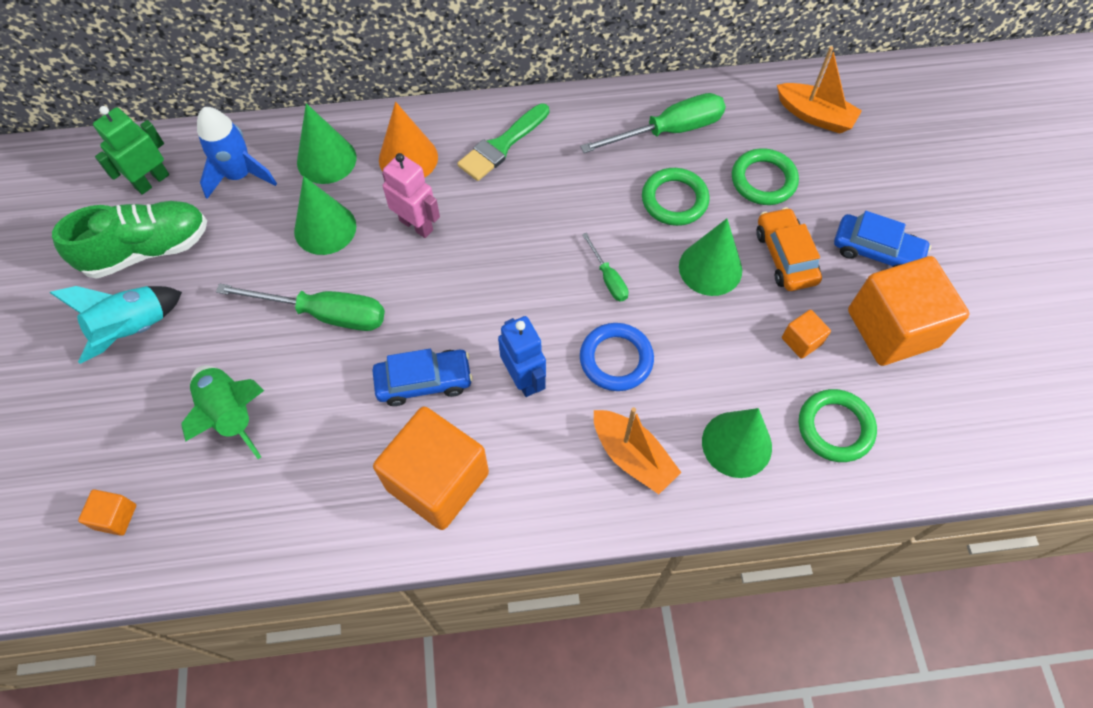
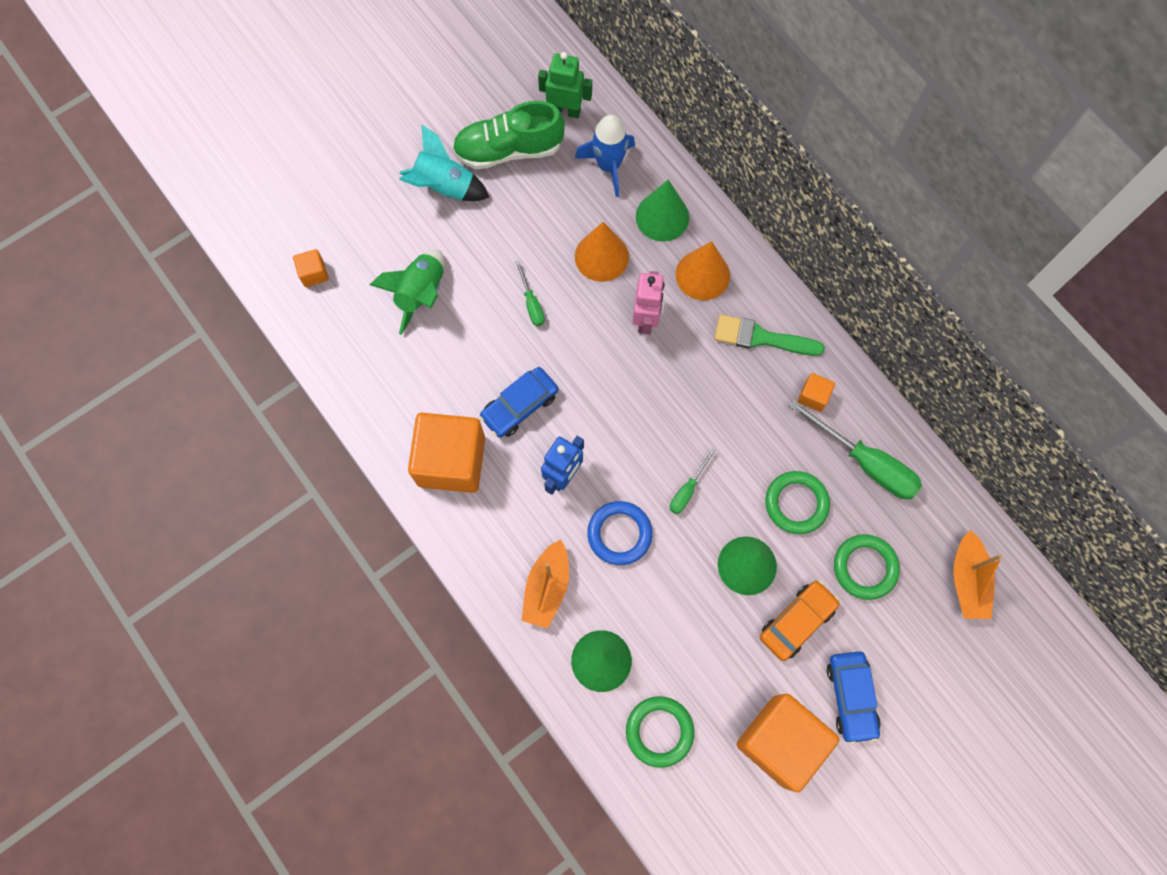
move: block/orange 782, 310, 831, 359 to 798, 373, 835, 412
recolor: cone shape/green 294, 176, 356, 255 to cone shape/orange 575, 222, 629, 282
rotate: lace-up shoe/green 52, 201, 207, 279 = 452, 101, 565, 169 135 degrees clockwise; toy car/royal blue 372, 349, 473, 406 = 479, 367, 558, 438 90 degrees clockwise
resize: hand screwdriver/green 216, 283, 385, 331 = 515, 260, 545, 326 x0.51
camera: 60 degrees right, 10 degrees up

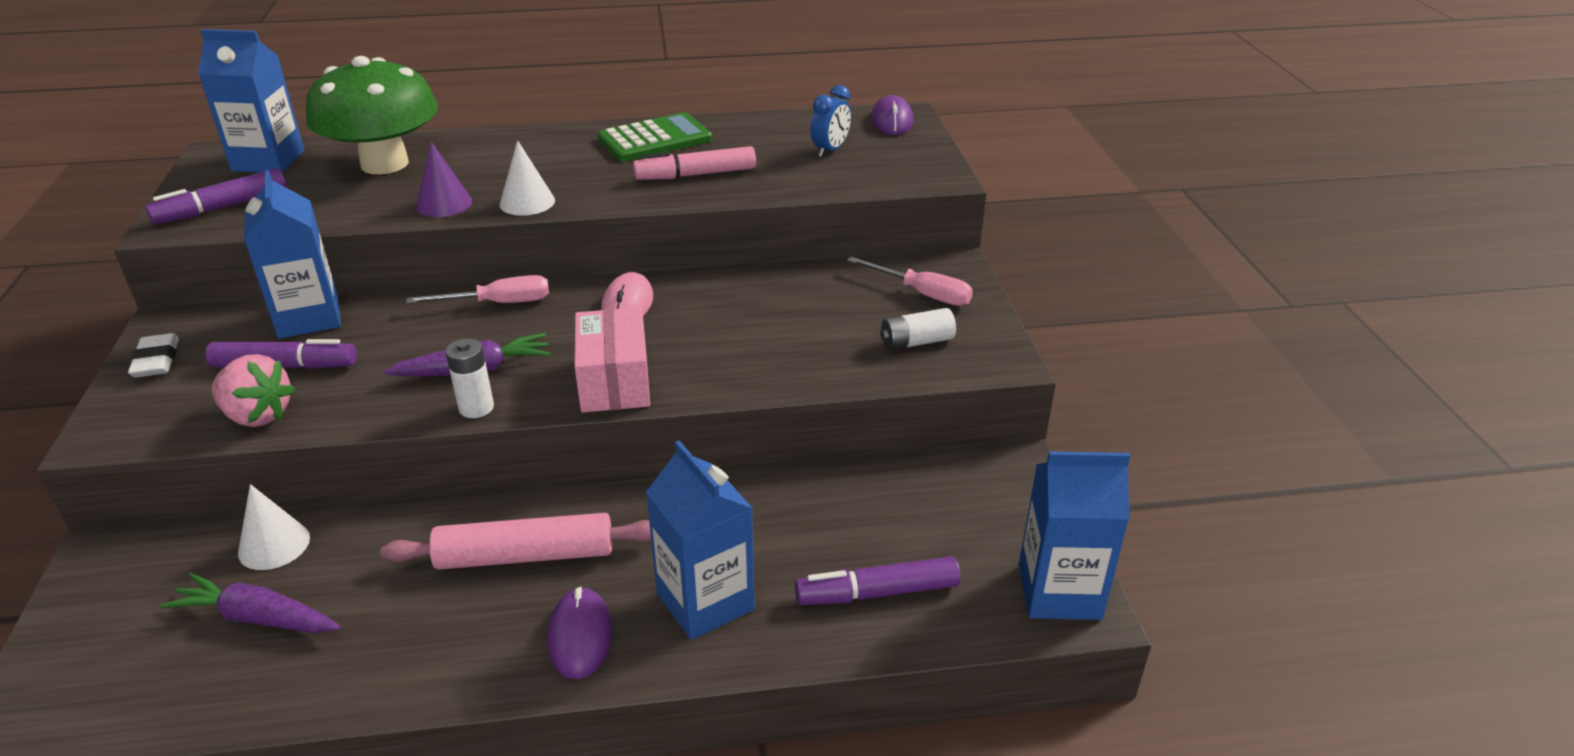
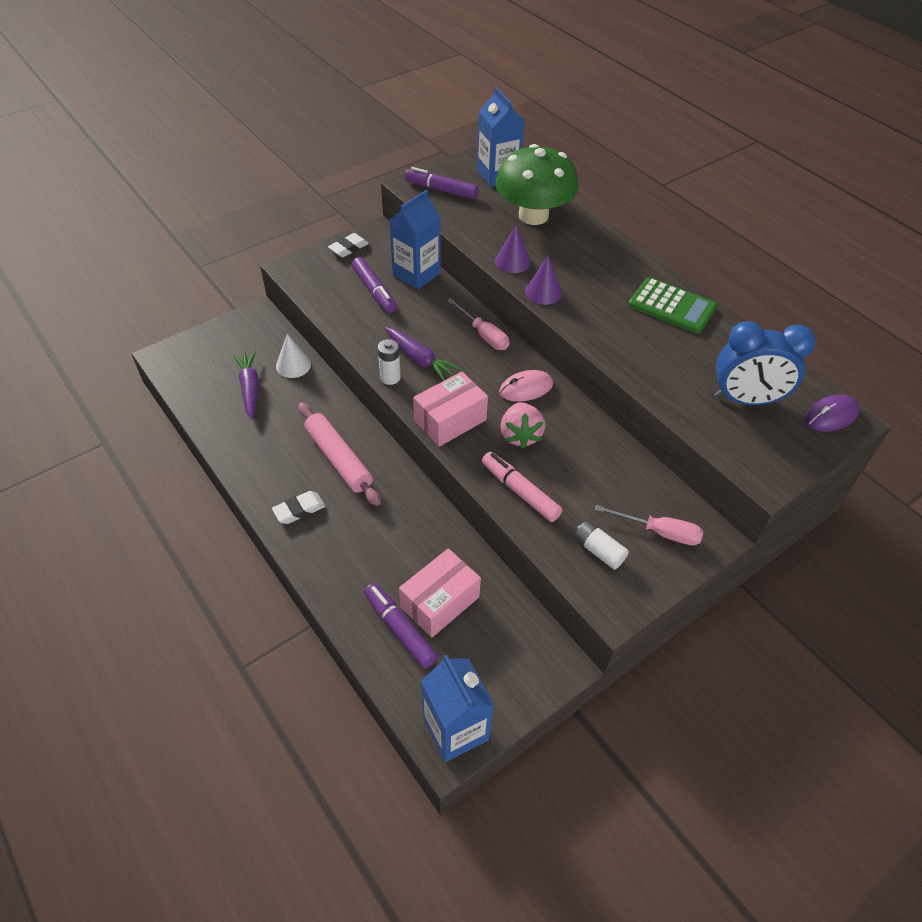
delete: juice carton/royal blue 646, 440, 755, 640
insert: parcel/pink 399, 548, 481, 638
move: felt pen/pink 633, 146, 756, 180 to 482, 452, 563, 522; strawberry/pink 212, 354, 295, 427 to 500, 402, 546, 449
replace: PC mouse/royal purple 548, 587, 613, 679 to gum eraser/pure white 272, 491, 325, 524
recolor: cone shape/pure white 500, 141, 555, 216 to cone shape/royal purple 525, 256, 562, 305
rotate: hand screwdriver/pink 847, 257, 973, 306 = 595, 505, 703, 545 75 degrees counterclockwise
resize: bedside clock/royal blue 811, 85, 851, 157 = 714, 321, 816, 405 x1.86
camera: 60 degrees right, 15 degrees up

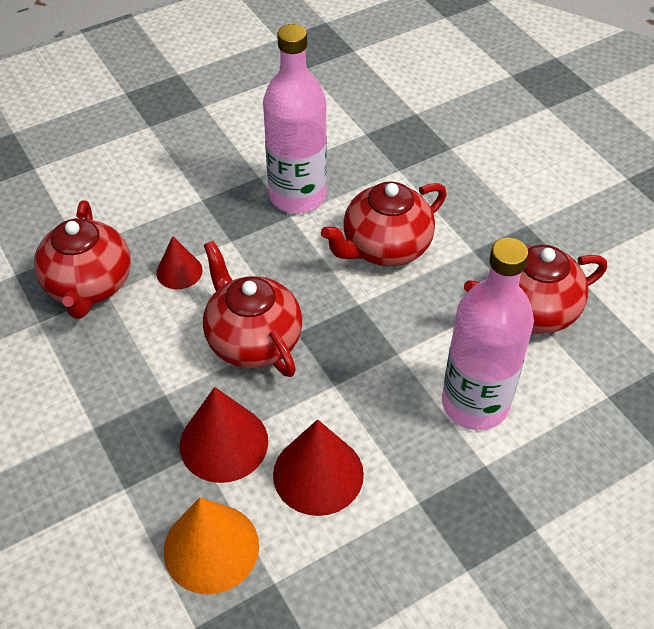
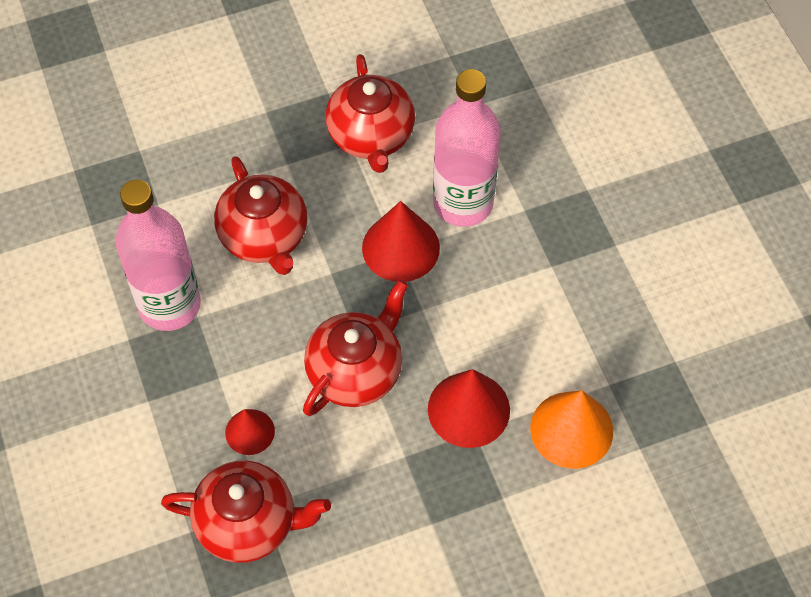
move: cone shape/red 273, 419, 364, 516 to 362, 201, 440, 282
rotate: china teapot/red 203, 241, 302, 377 = 303, 280, 408, 416 150 degrees clockwise
camera: 80 degrees left, 10 degrees up

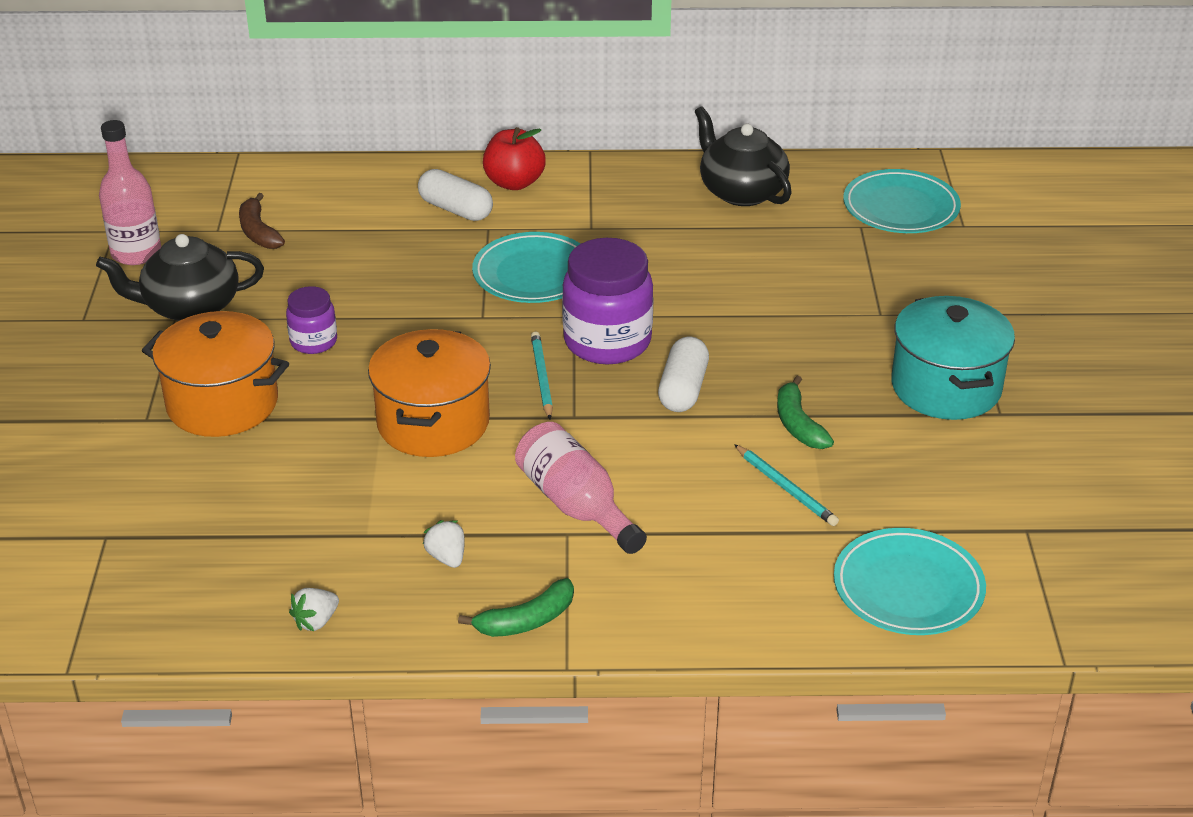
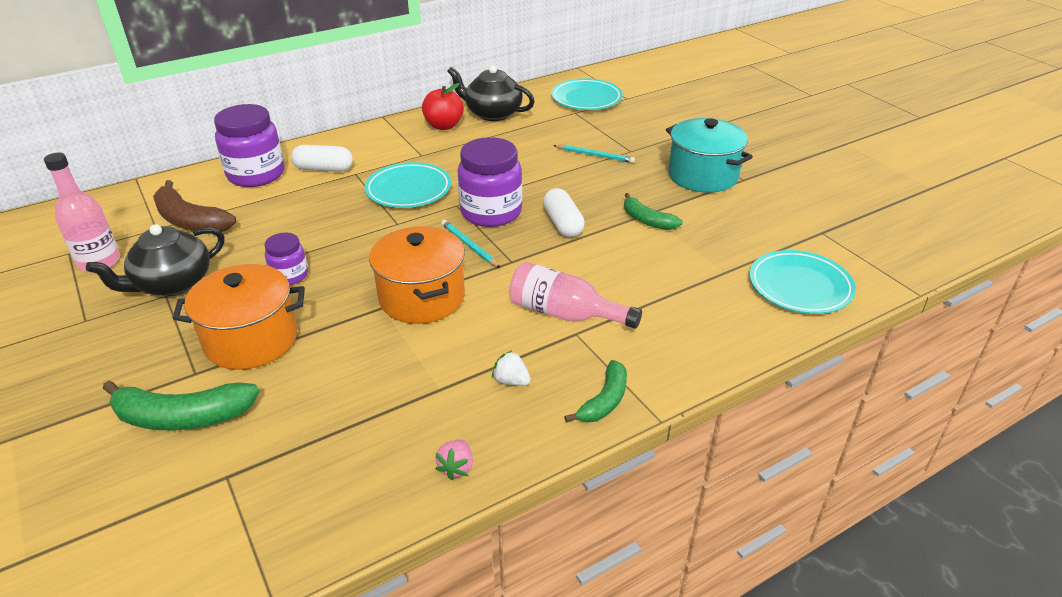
insert: toy banana/green 103, 381, 259, 430; jam jar/royal purple 214, 104, 285, 187
move: toy apple/red 483, 127, 546, 190 to 422, 83, 464, 130; pencil/teal 734, 444, 839, 526 to 553, 145, 635, 163
recolor: strawberry/pure white 289, 588, 339, 631 to strawberry/pink 436, 440, 473, 480
resize: toy banana/russet 239, 193, 285, 249 = 153, 180, 236, 232 x1.59
camera: 30 degrees left, 0 degrees up

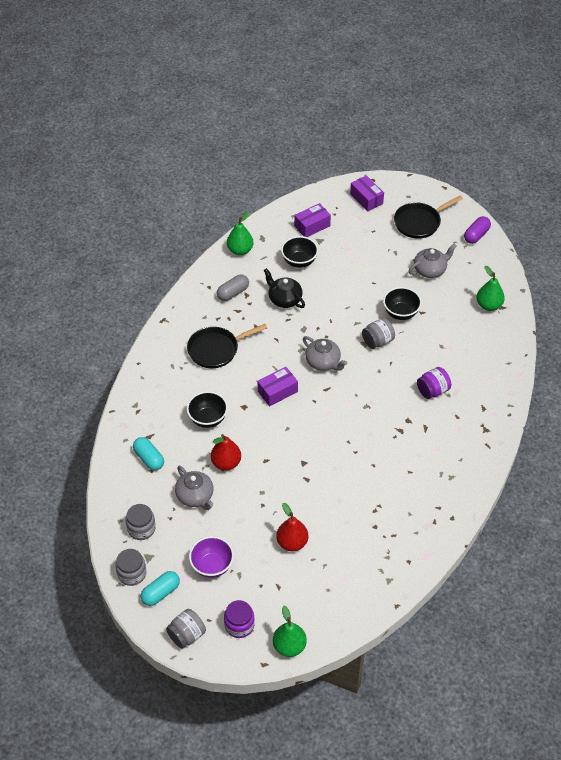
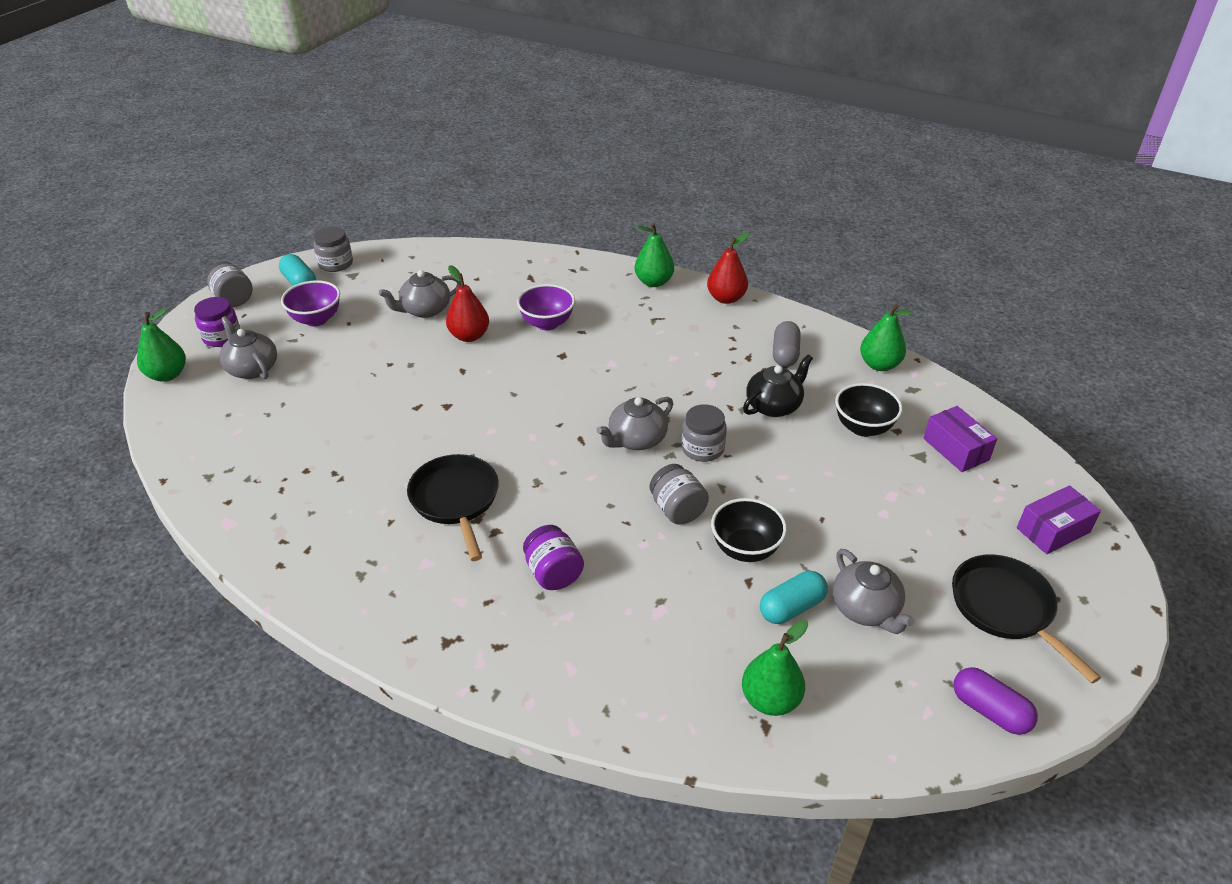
delete: parcel/royal purple 257, 367, 298, 406
insert: china teapot/ash-grey 219, 316, 277, 379; toy pear/green 634, 223, 674, 287
move: skillet/ebony 187, 324, 267, 368 to 407, 454, 499, 561; jam jar/ash-grey 126, 504, 156, 540 to 681, 404, 727, 462; toy pear/red 276, 503, 308, 551 to 707, 232, 749, 304; pill shape/teal 133, 437, 164, 471 to 760, 571, 828, 624
recolor: serving bowl/ebony 187, 391, 228, 428 to serving bowl/royal purple 517, 284, 575, 330
rotate: pill shape/ash-grey 217, 275, 249, 301 = 773, 321, 801, 367 45 degrees clockwise
camera: 95 degrees right, 10 degrees down

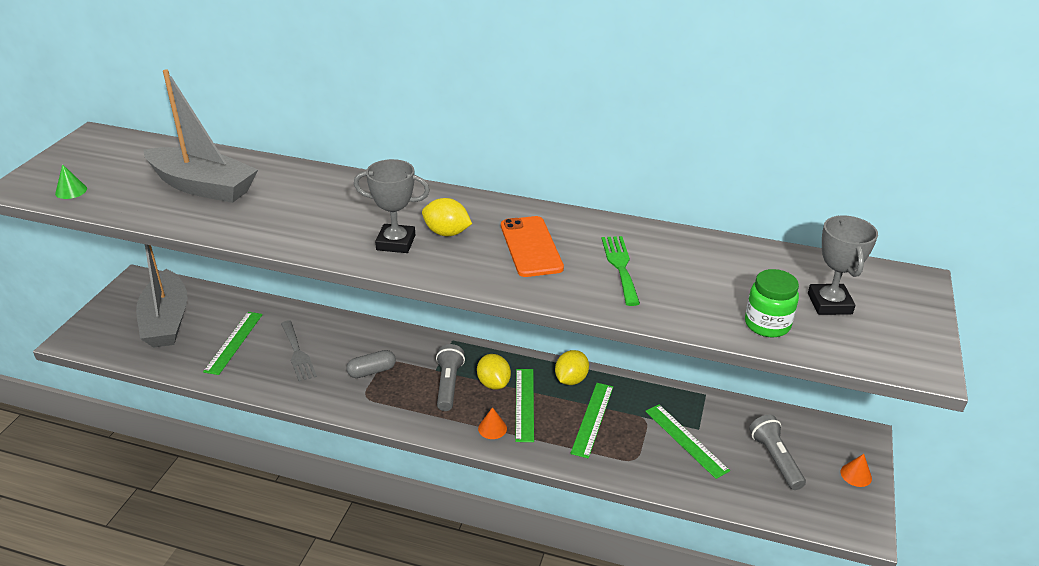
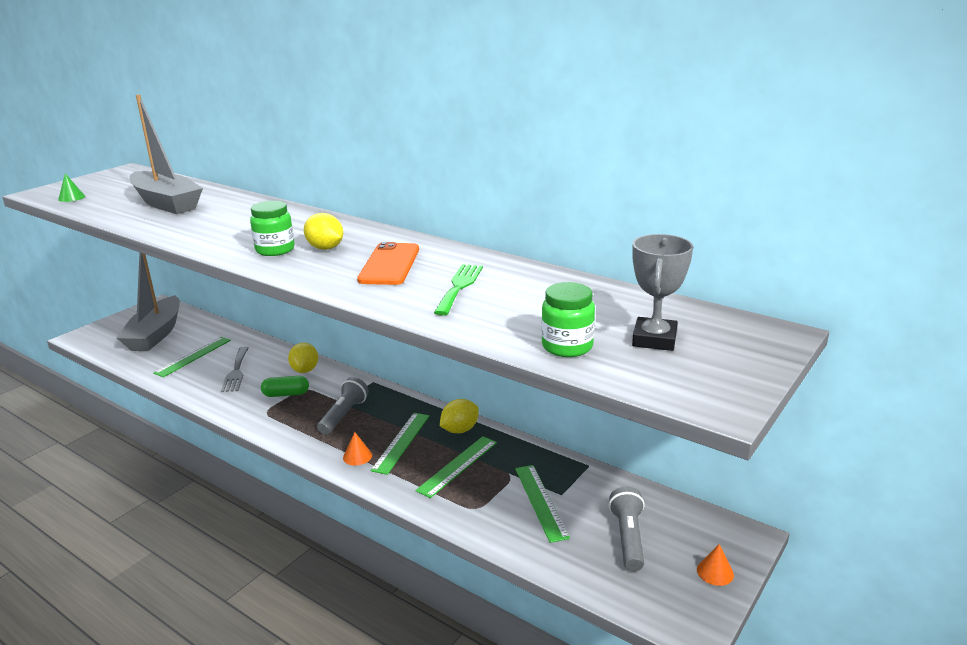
move: toy lemon/golden 477, 354, 511, 390 to 288, 343, 318, 373
replace: award cup/ash-grey 354, 159, 430, 253 to jam jar/green 250, 201, 294, 256
recolor: pill shape/ash-grey 347, 350, 396, 378 to pill shape/green 261, 376, 309, 397
camera: 20 degrees right, 10 degrees down

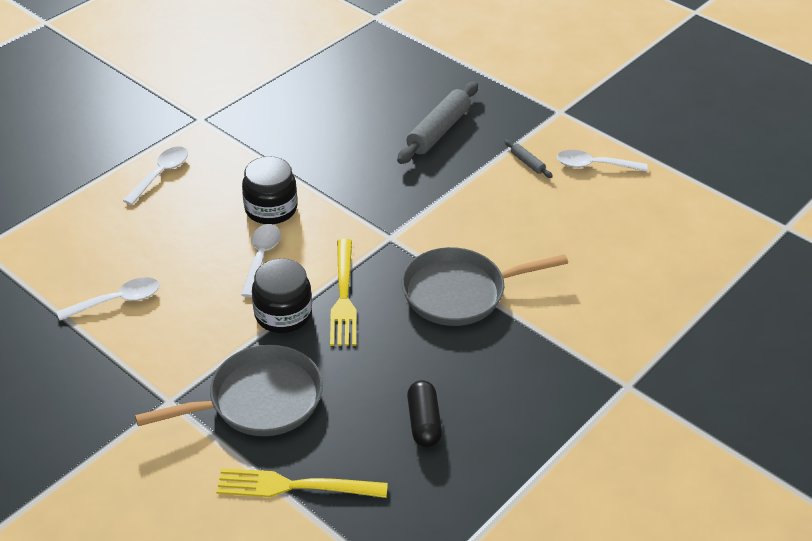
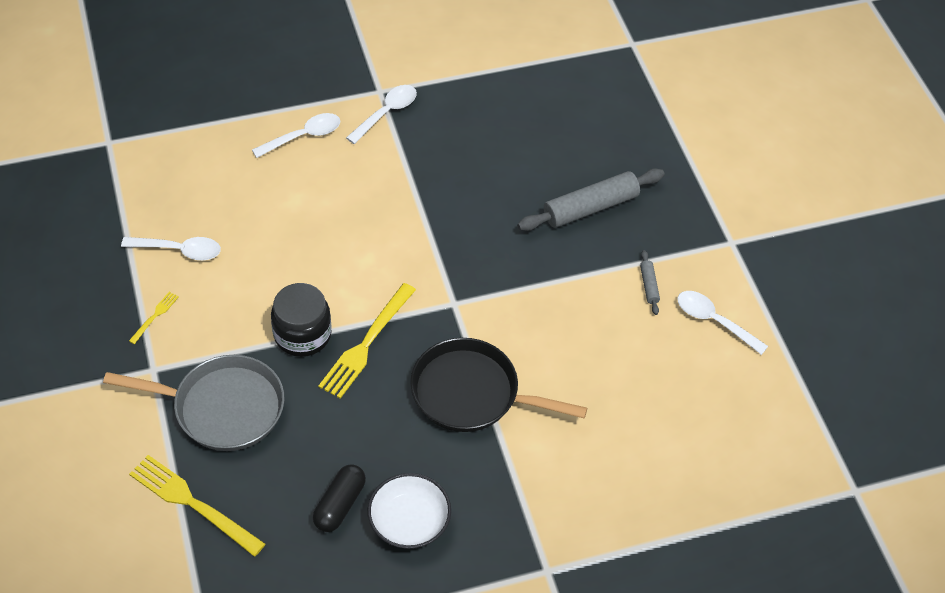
delete: jam jar/ebony 242, 156, 297, 224
insert: dinner fork/golden 129, 292, 179, 344; serving bowl/pure white 368, 473, 451, 549
move: tablespoon/pure white 241, 224, 281, 297 to 346, 85, 417, 144
recolor: skillet/ash-grey 402, 247, 568, 326 to skillet/ebony 410, 338, 587, 432
camera: 30 degrees right, 10 degrees up

